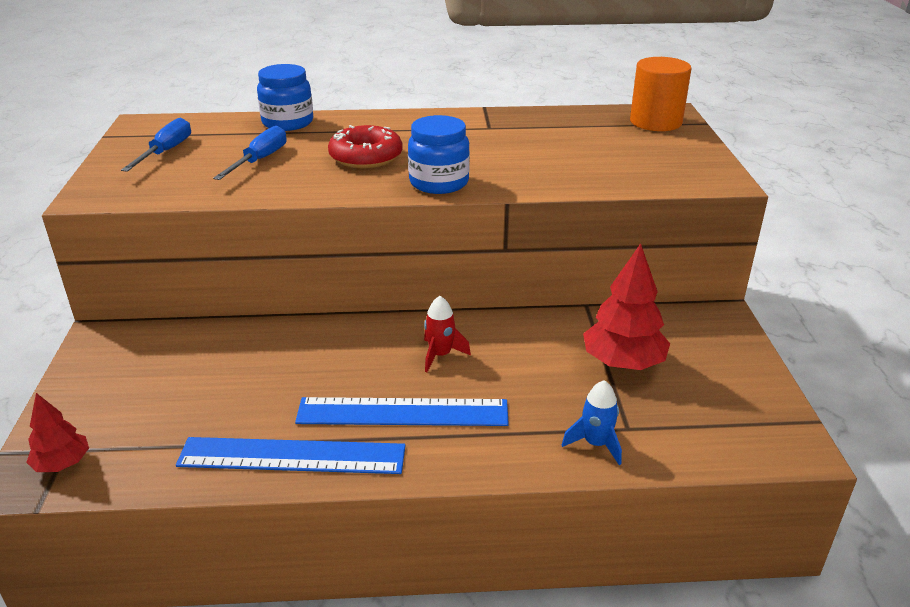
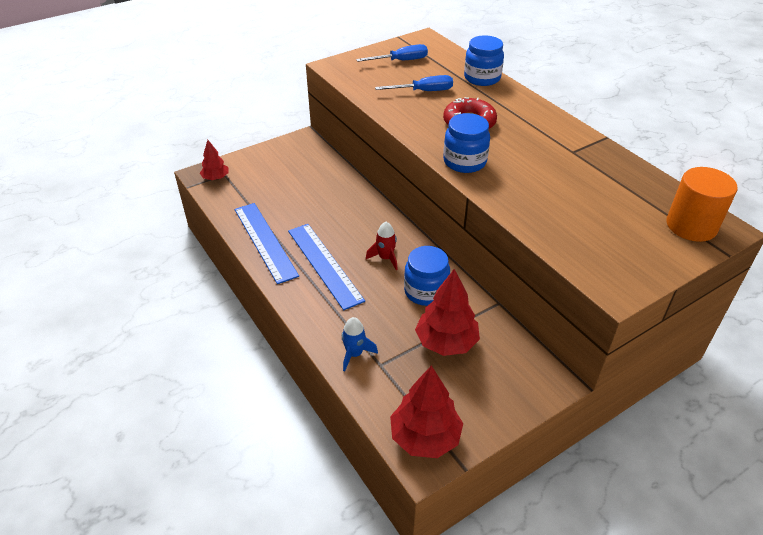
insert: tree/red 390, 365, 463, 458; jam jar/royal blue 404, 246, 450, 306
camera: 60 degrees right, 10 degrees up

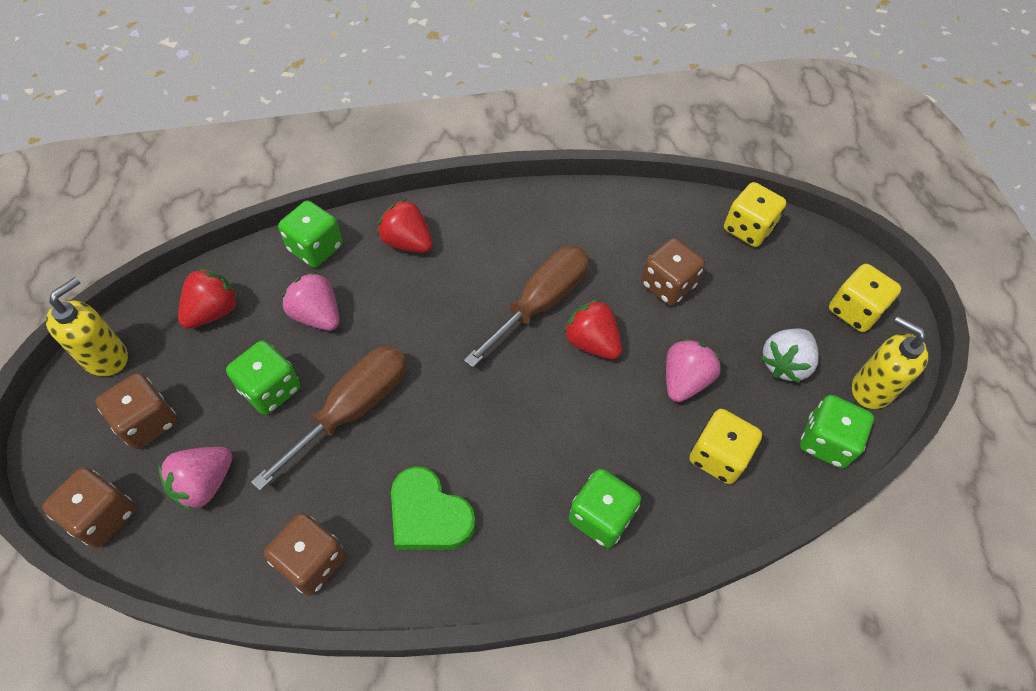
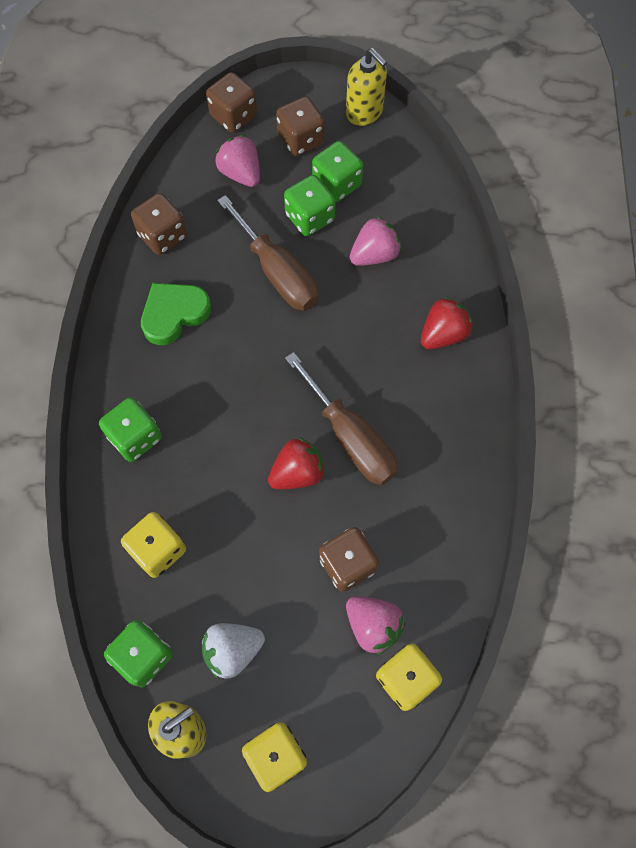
delete: strawberry/red 178, 268, 239, 329
move: die/green 278, 201, 343, 268 to 312, 141, 363, 202; strawberry/pink 666, 338, 722, 402 to 346, 596, 405, 656
rotate: strawberry/pure white 760, 328, 819, 383 = 202, 623, 265, 679 75 degrees counterclockwise
camera: 105 degrees right, 10 degrees up

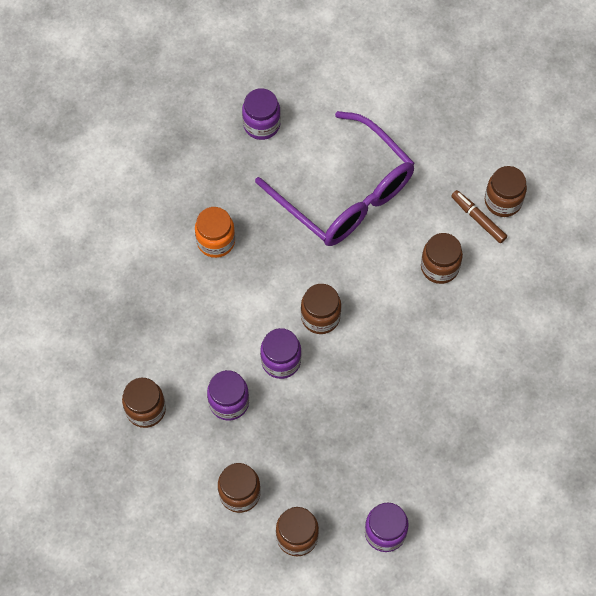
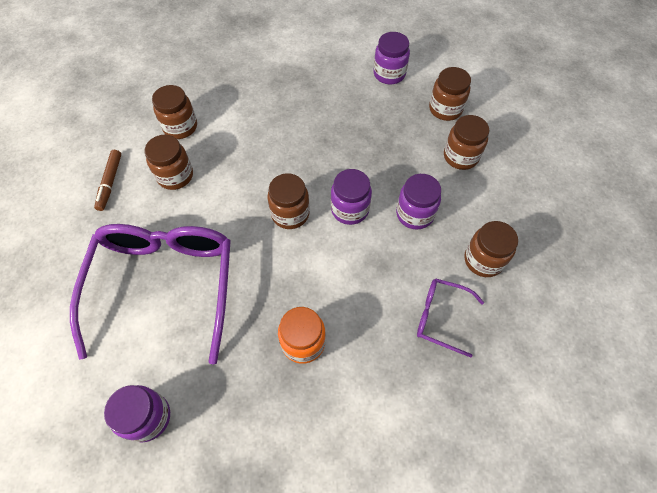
insert: glasses/royal purple 417, 278, 484, 357
move: jam jar/russet 485, 166, 527, 217 to 152, 85, 197, 139
camera: 135 degrees left, 5 degrees down

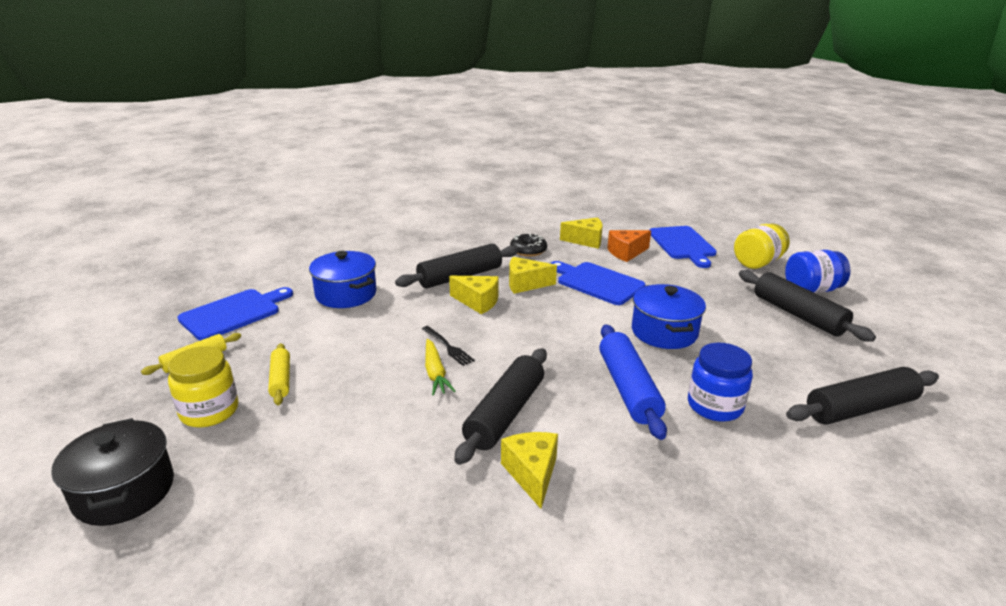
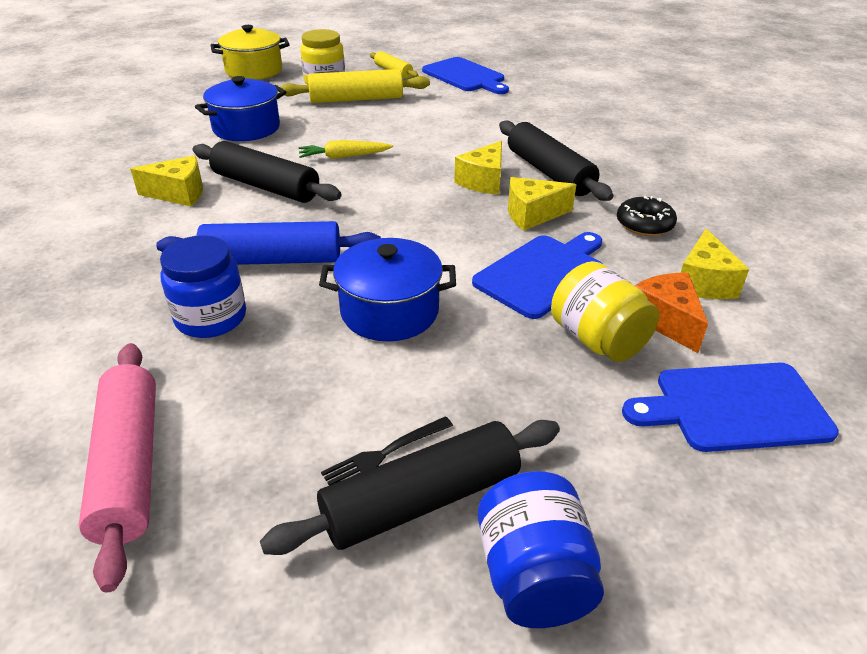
move: pot/royal blue 309, 251, 376, 308 to 195, 76, 286, 141; dinner fork/ebony 422, 326, 475, 366 to 321, 416, 453, 485; jam jar/golden 734, 224, 790, 269 to 551, 261, 659, 362
recolor: dough roller/ebony 786, 367, 939, 425 to dough roller/pink 79, 343, 156, 593; pot/ebony 51, 418, 174, 526 to pot/golden 211, 25, 289, 80
rotate: cheese wedge/golden 509, 257, 557, 294 = 508, 177, 576, 230 105 degrees counterclockwise
resize: dough roller/golden 268, 343, 290, 405 = 280, 69, 430, 103 x1.77
camera: 95 degrees right, 10 degrees up

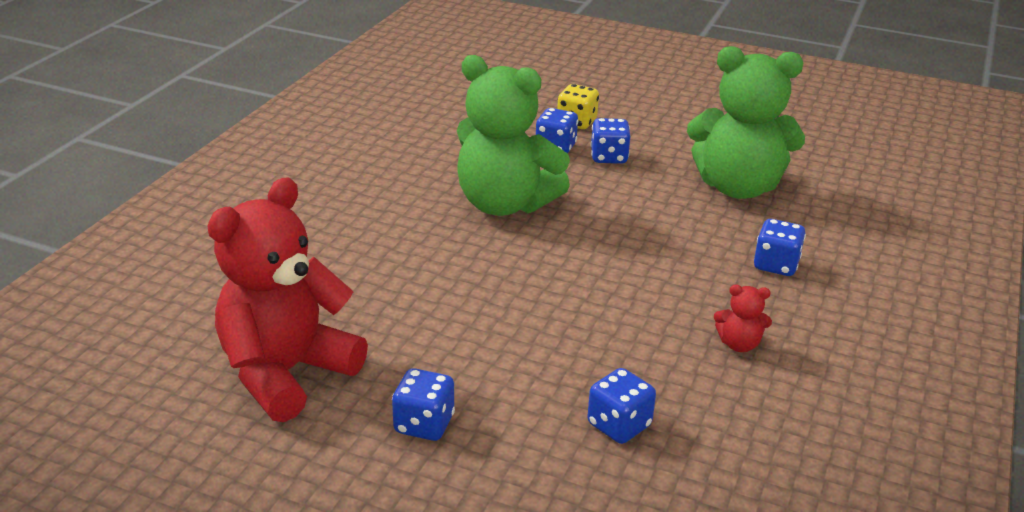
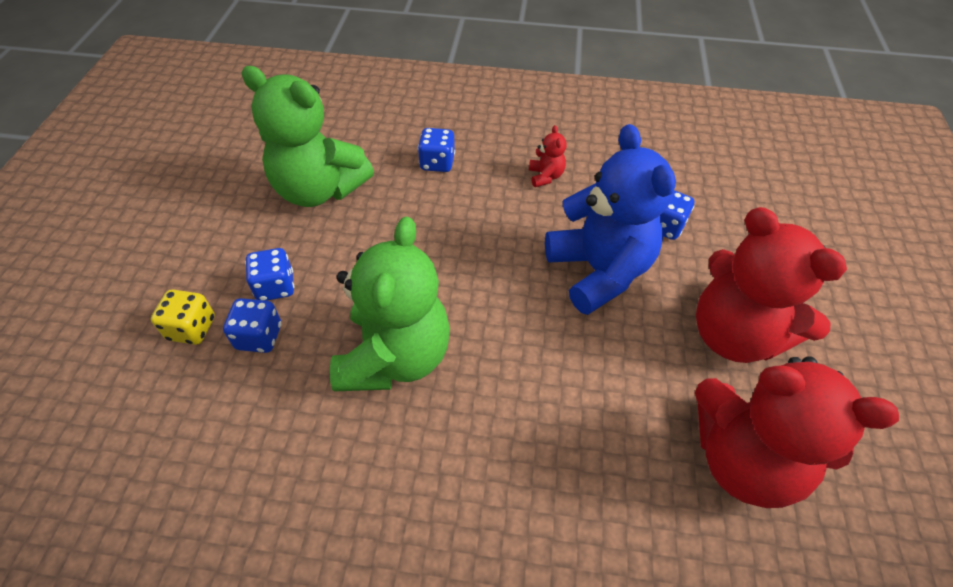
insert: teddy bear/royal blue 545, 124, 676, 315
replace: die/royal blue 392, 368, 455, 441 to teddy bear/red 696, 207, 847, 363
rotate: teddy bear/green 687, 46, 805, 199 = 241, 66, 374, 207 120 degrees clockwise
camera: 105 degrees left, 20 degrees up

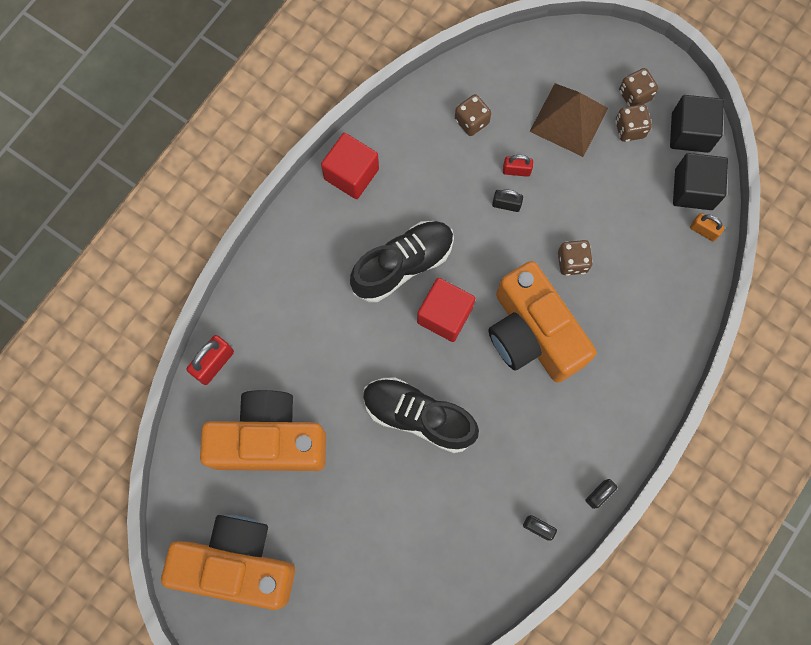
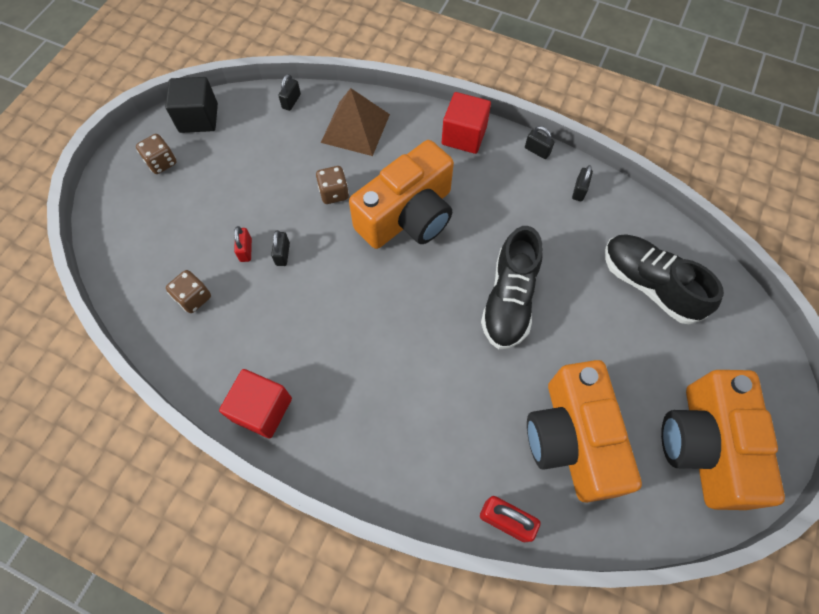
delete: die/russet 615, 104, 652, 142; block/ebony 673, 153, 728, 210
move: pyramid/russet 529, 83, 608, 157 to 321, 88, 390, 156; block/red 417, 278, 475, 342 to 442, 92, 491, 154; lace-up shoe/ebony 350, 221, 454, 302 to 605, 234, 724, 324
recolor: lock/orange 690, 213, 725, 241 to lock/ebony 278, 74, 301, 111
camera: 100 degrees left, 10 degrees down

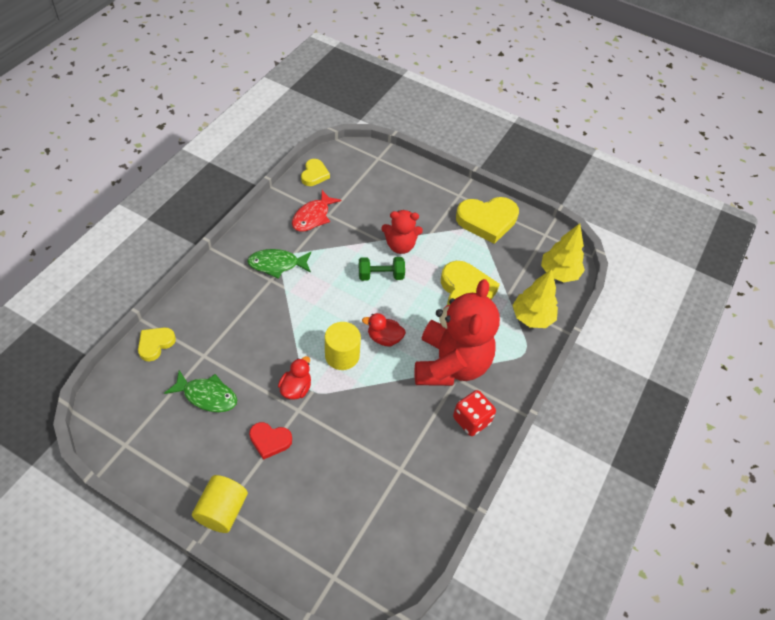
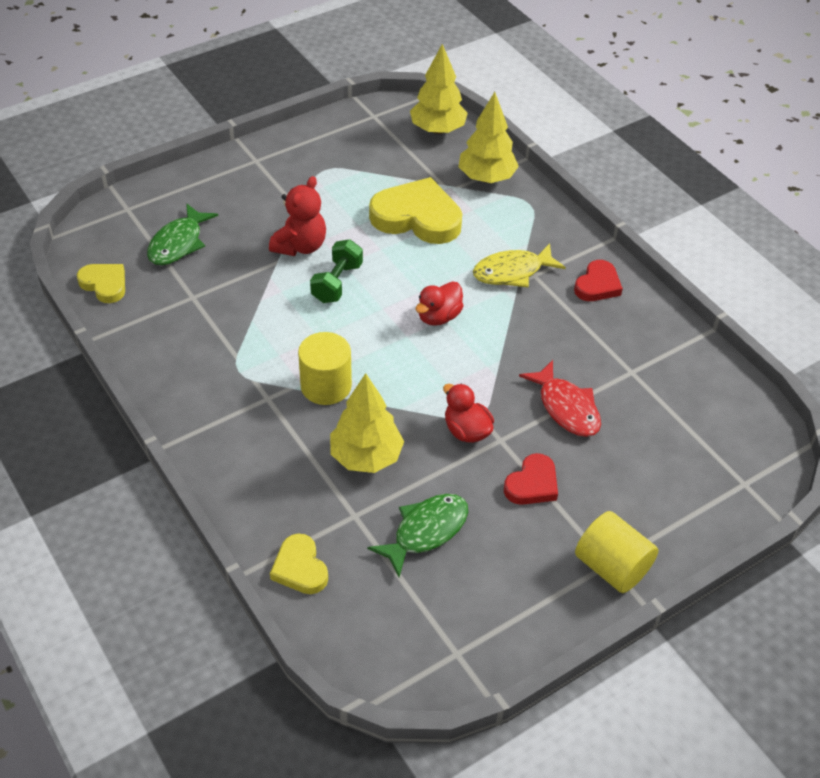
delete: love heart/golden 456, 197, 519, 244
insert: tree/golden 330, 373, 404, 473
move: fish figure/green 247, 249, 311, 279 to 147, 203, 218, 265; solid cylinder/golden 325, 322, 361, 370 to 298, 332, 352, 405; fish figure/red 292, 190, 341, 232 to 519, 360, 601, 437
replace: teddy bear/red 415, 279, 500, 386 to fish figure/golden 473, 243, 566, 288; die/red 453, 390, 496, 436 to love heart/red 574, 260, 623, 301
camera: 60 degrees left, 5 degrees down

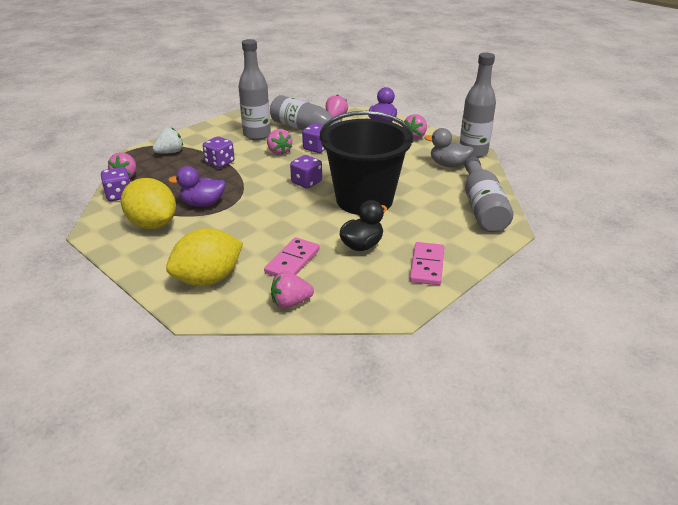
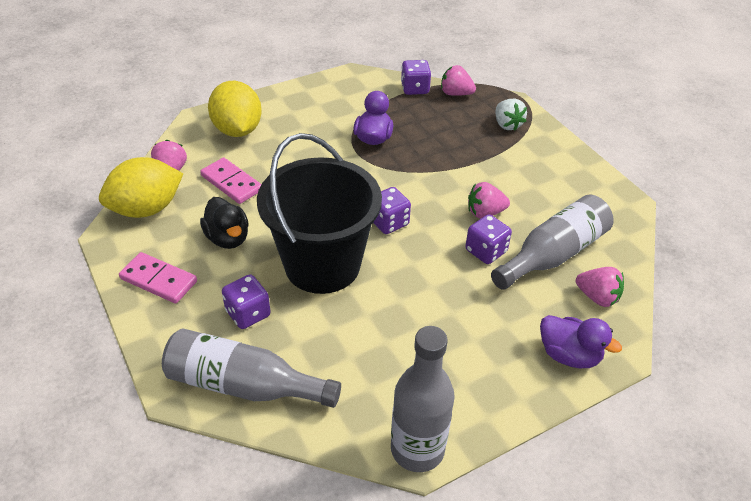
delete: drink bottle/ash-grey 238, 39, 271, 140; strawberry/pink 404, 114, 427, 139; duck/ash-grey 424, 128, 474, 167
move: toy lemon/golden 121, 178, 176, 229 to 99, 157, 183, 218; die/royal purple 203, 136, 235, 168 to 222, 274, 271, 329
camera: 105 degrees right, 10 degrees up

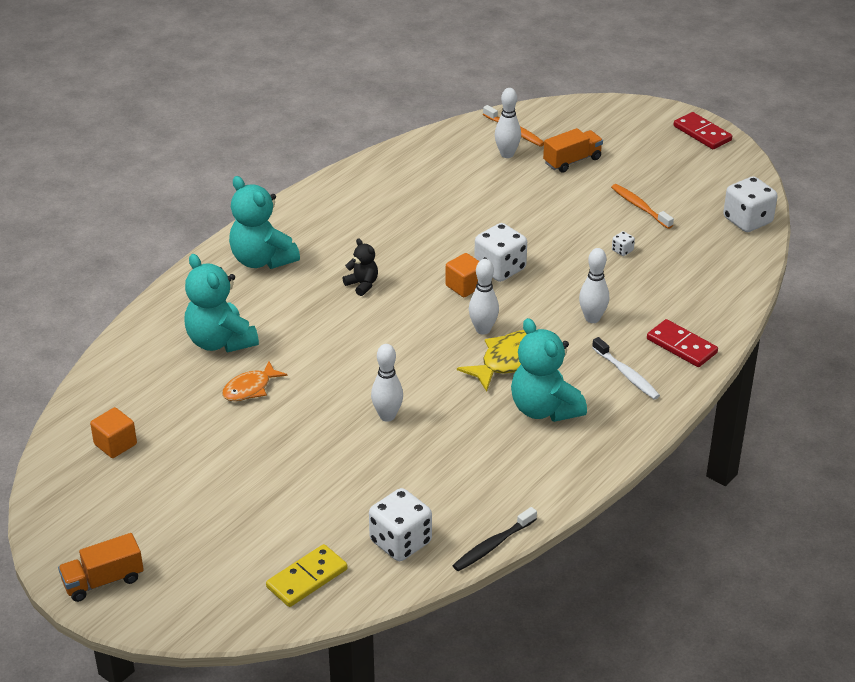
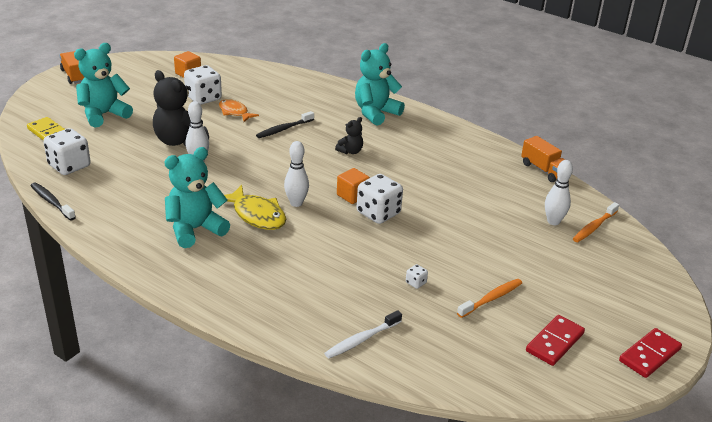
delete: skittle/pure white 579, 248, 609, 323
insert: teddy bear/ebony 153, 70, 209, 147; toothbrush/ebony 256, 111, 314, 138
move: teddy bear/teal 184, 254, 259, 352 to 74, 43, 133, 127; die/pure white 723, 176, 778, 232 to 184, 65, 222, 105; toothbrush/pure white 592, 337, 660, 400 to 324, 310, 402, 359; lorry/orange 543, 128, 603, 173 to 521, 136, 565, 182; domino tile/red 647, 319, 718, 367 to 526, 315, 585, 366
camera: 85 degrees right, 5 degrees down

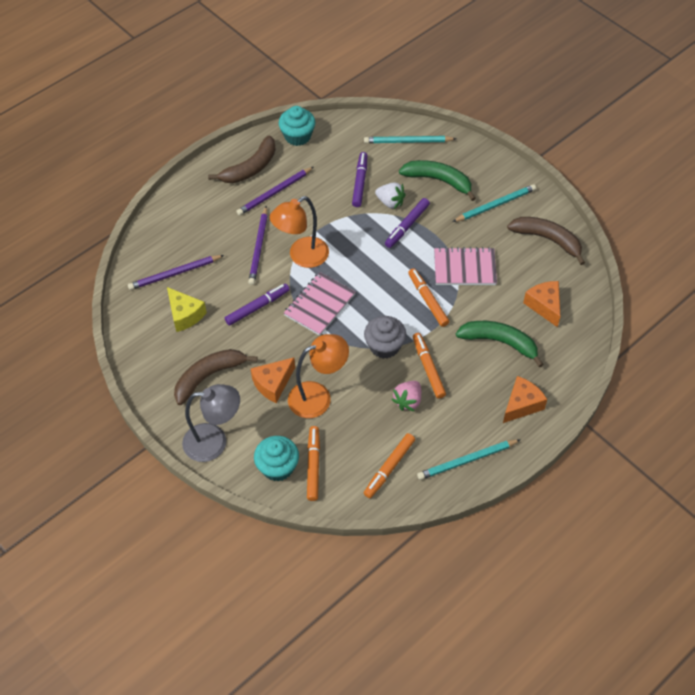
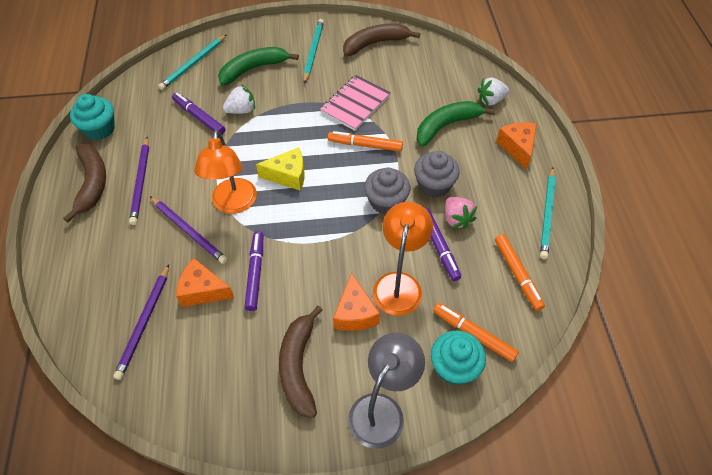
delete: notepad/pink 284, 272, 355, 336
insert: strawberry/pure white 477, 78, 509, 106
move: cheese wedge/orange 523, 281, 560, 327 to 176, 258, 234, 307; cheese wedge/golden 167, 287, 207, 332 to 256, 147, 305, 191; felt pen/royal purple 385, 198, 430, 248 to 425, 208, 461, 281
replace: felt pen/orange 413, 333, 446, 399 to muffin/ash-grey 414, 151, 460, 198
camera: 55 degrees left, 0 degrees up

